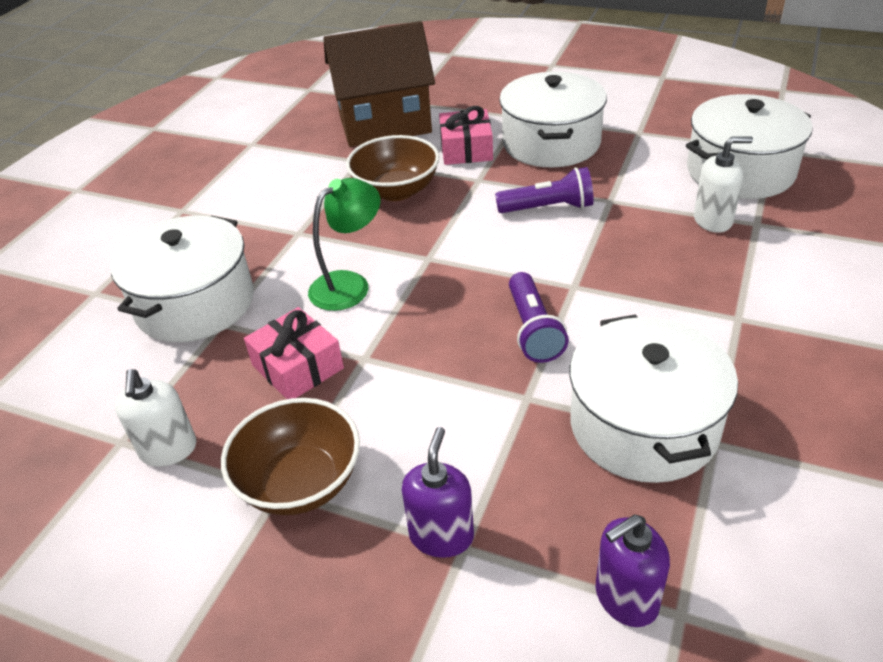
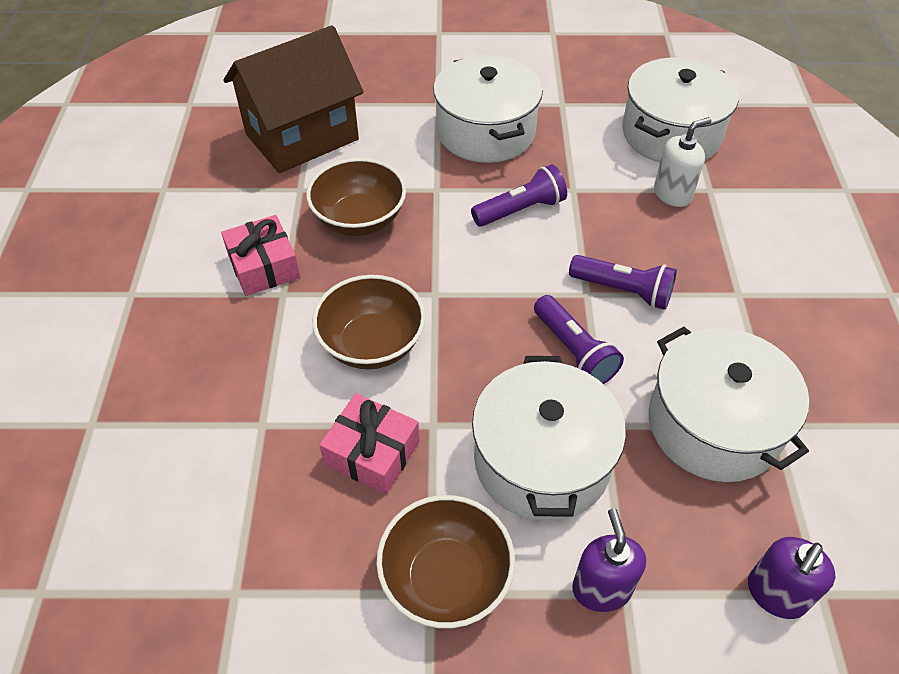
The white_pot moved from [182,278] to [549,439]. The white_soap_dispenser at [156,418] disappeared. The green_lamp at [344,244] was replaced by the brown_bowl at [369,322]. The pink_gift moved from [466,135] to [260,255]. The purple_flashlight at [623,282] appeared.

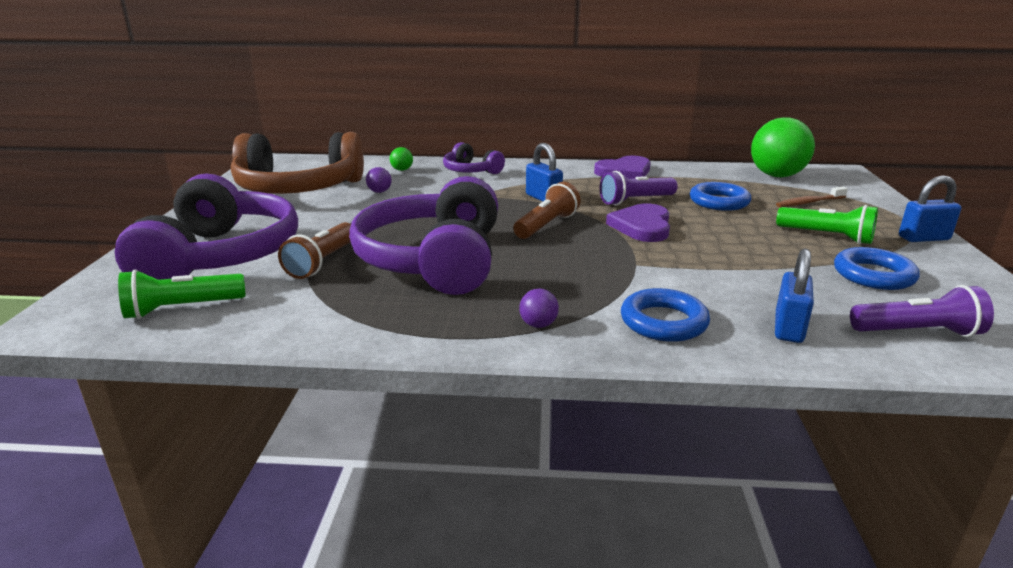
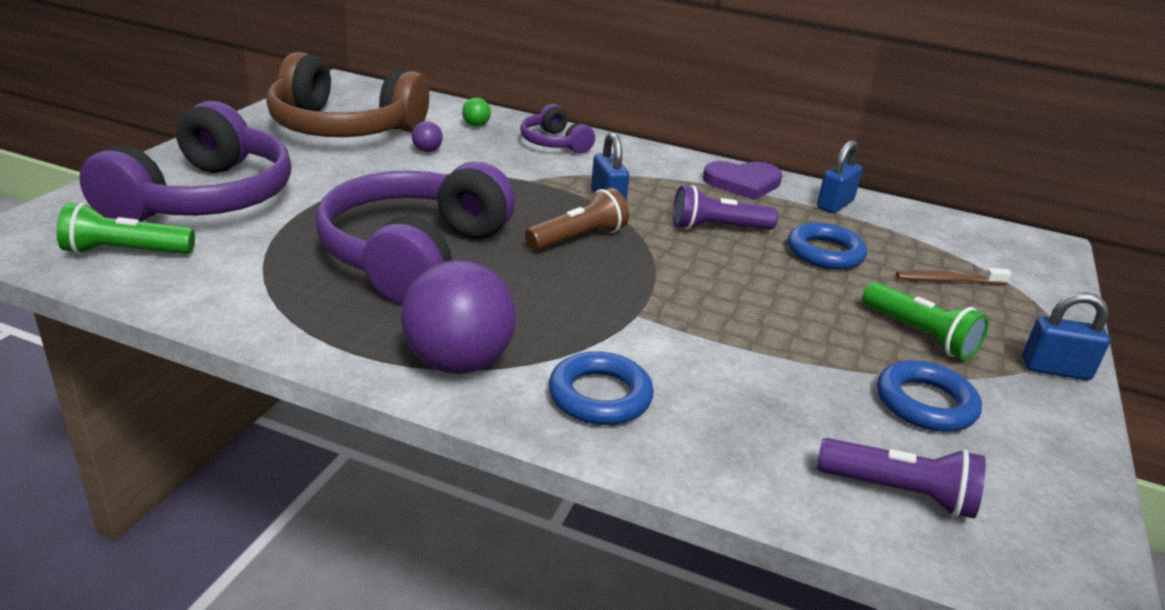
The brown_flashlight at [314,250] disappeared. The purple_ball at [539,308] changed to 2.45 times the size. The purple_heart at [638,223] disappeared. The green_ball at [783,147] disappeared. The blue_padlock moved from [794,296] to [840,176].

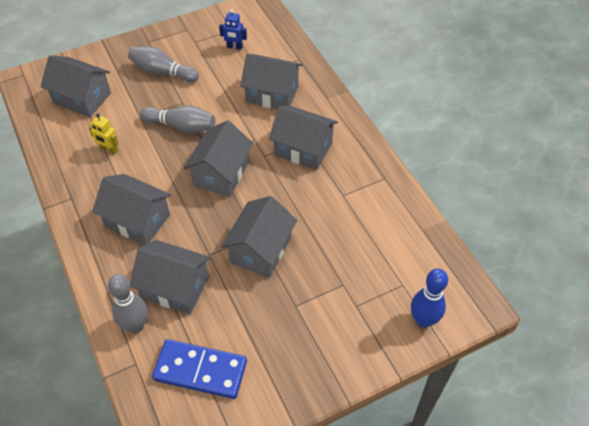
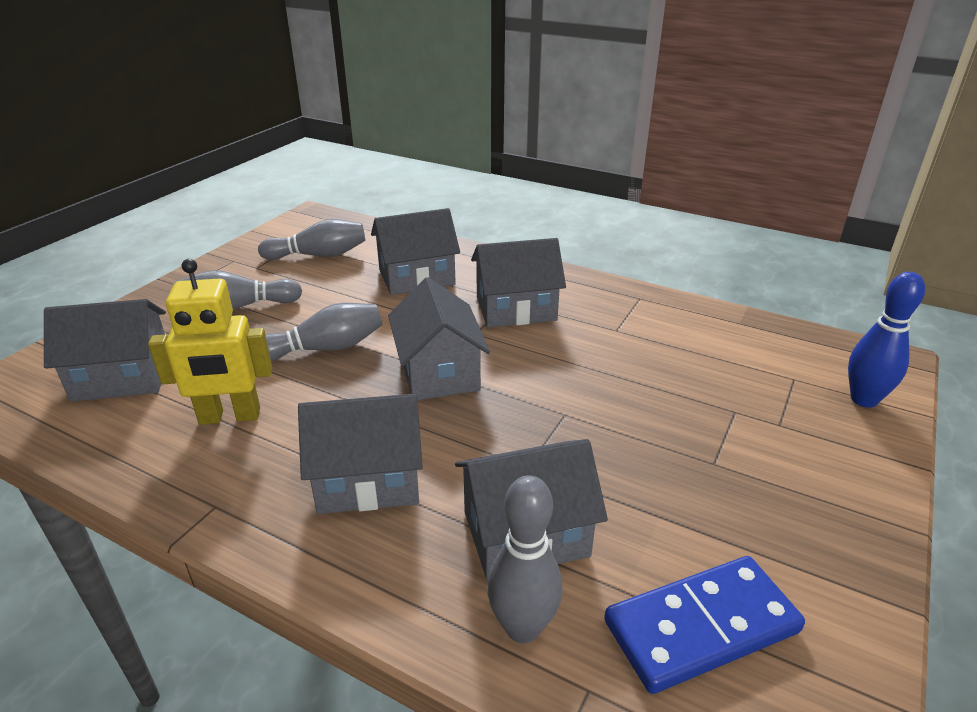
The yellow_robot at [104,134] changed to 1.83 times the size. The blue_robot at [233,29] was replaced by the grey_bowling_pin at [311,239]. The grey_house at [259,237] disappeared.

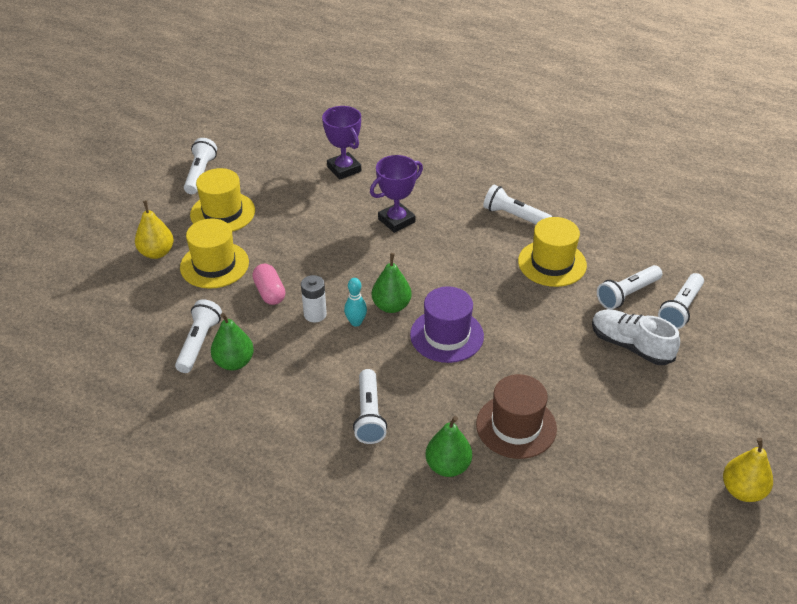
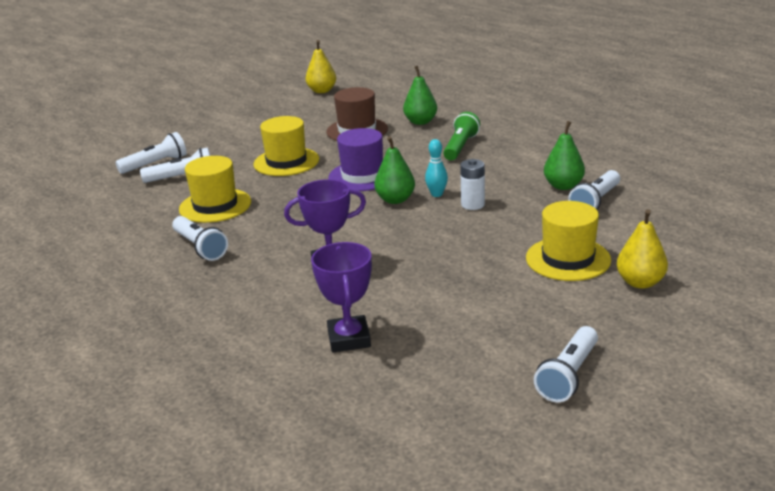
The yellow_hat moved from [222,200] to [286,146]. The pink_capsule at [268,284] disappeared. The white_flashlight at [370,406] became the green_flashlight at [461,136]. The white_shoe at [636,337] disappeared. The yellow_pear moved from [748,470] to [321,66].

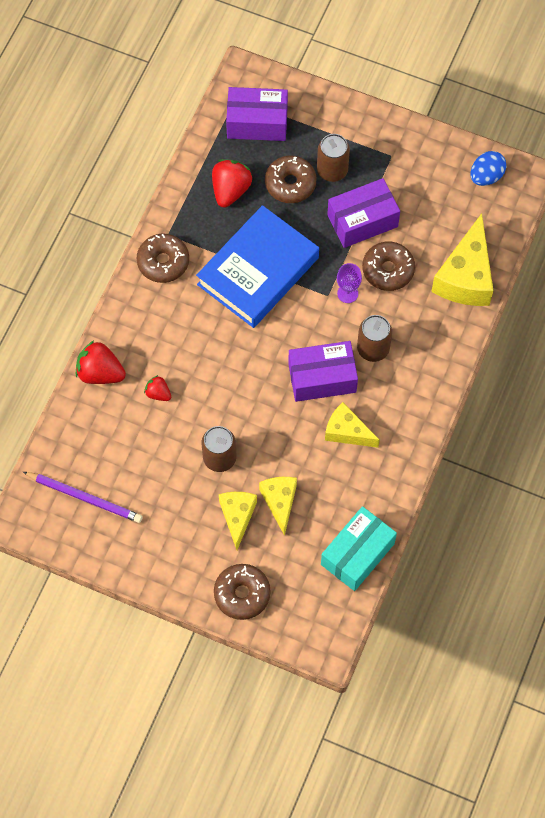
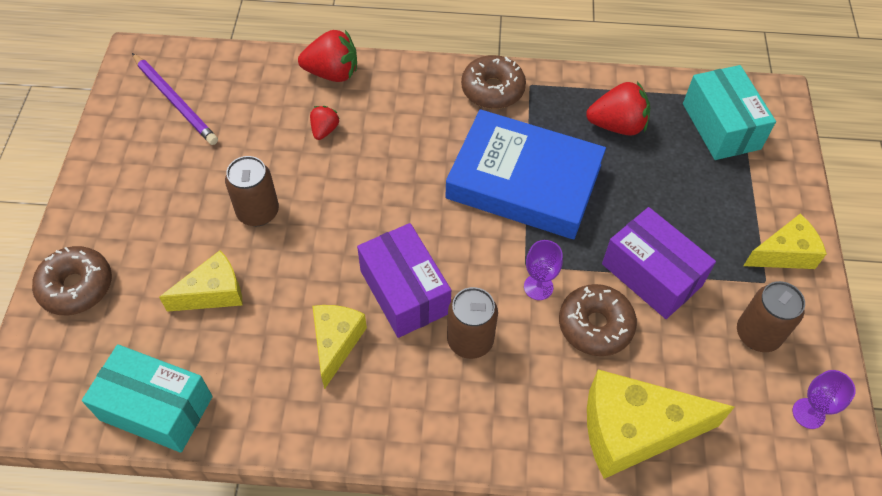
The purple_pencil at [83,497] turned 45 degrees counterclockwise. The red_strawberry at [101,362] turned 90 degrees clockwise. The yellow_cheese moved from [238,521] to [785,241]. The purple_box at [257,114] became the turquoise_box at [729,112]. The brown_donut at [291,179] disappeared. The brown_can moved from [333,158] to [771,316]. The blue_egg at [488,168] was replaced by the purple_goblet at [824,399].

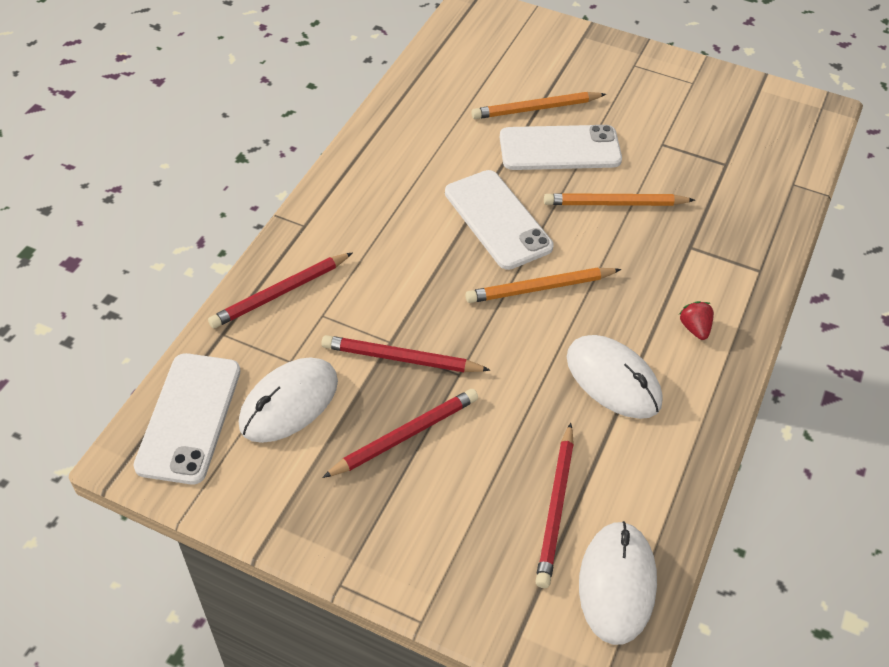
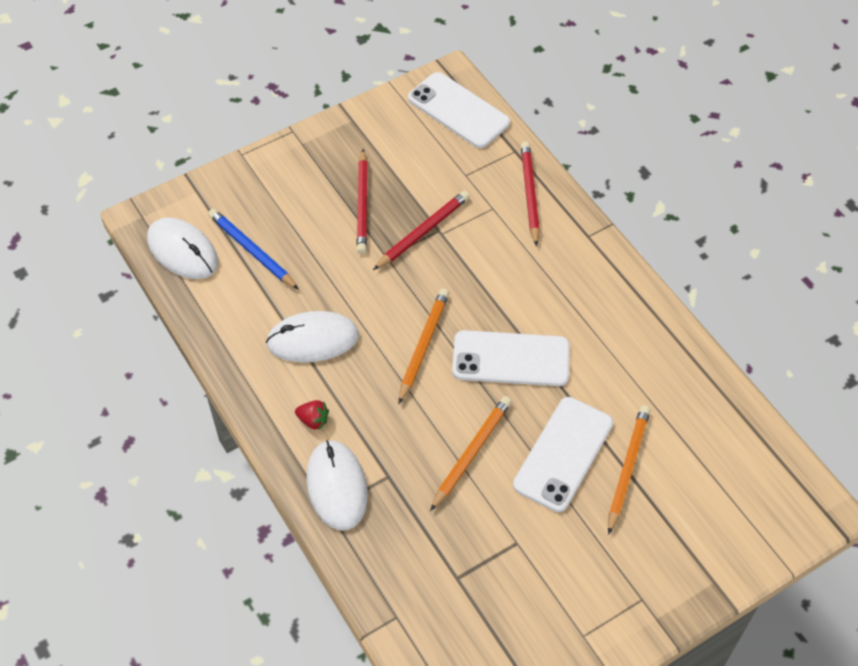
The white_mouse moved from [288,400] to [337,485]. The red_pencil at [554,505] became the blue_pencil at [253,249].

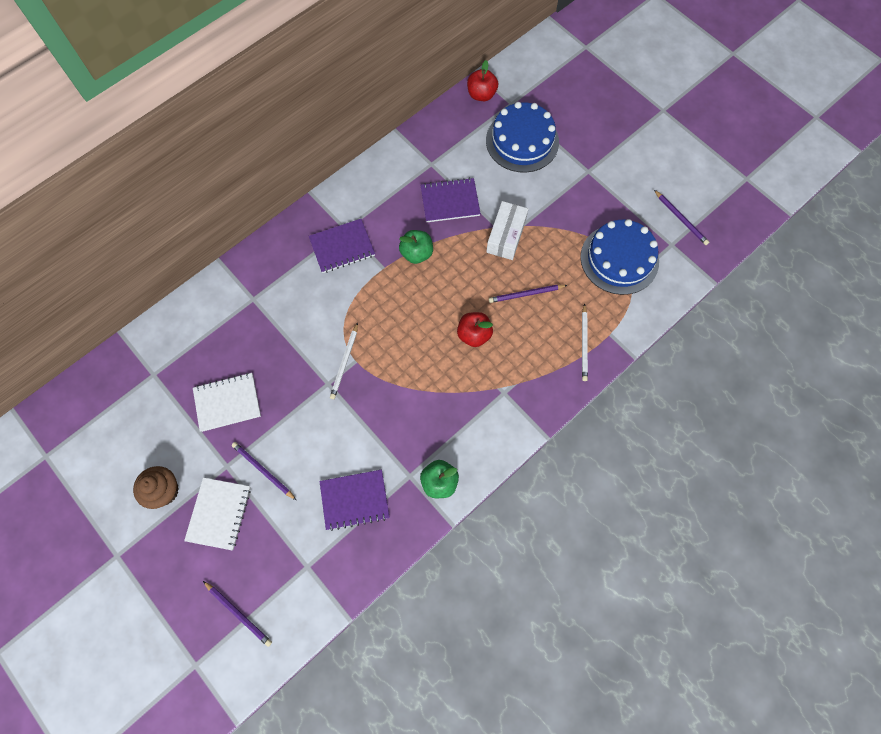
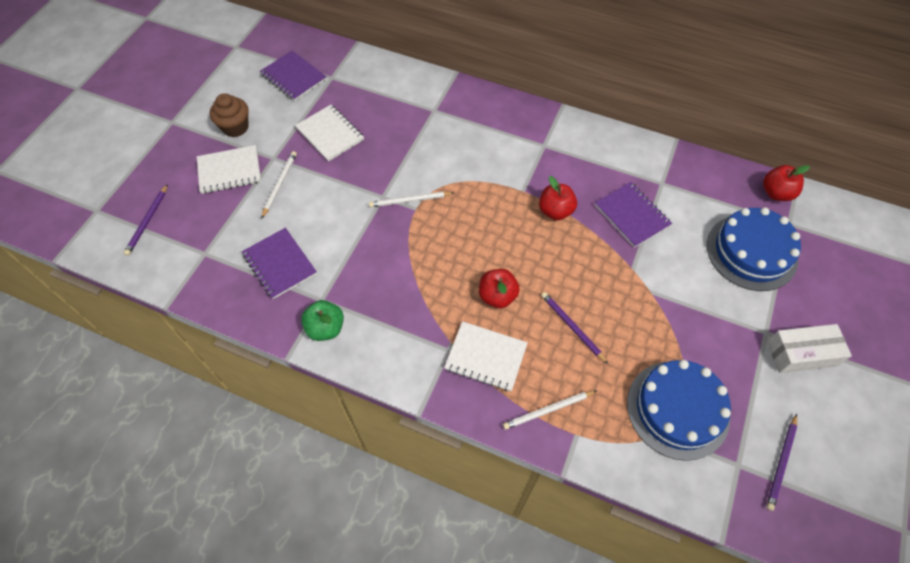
The purple_pencil at [264,471] became the white_pencil at [279,184]. The purple_notebook moved from [342,246] to [293,76]. The green_apple at [416,247] became the red_apple at [558,198]. The white_box moved from [507,230] to [809,348]. The white_notebook at [486,356] appeared.

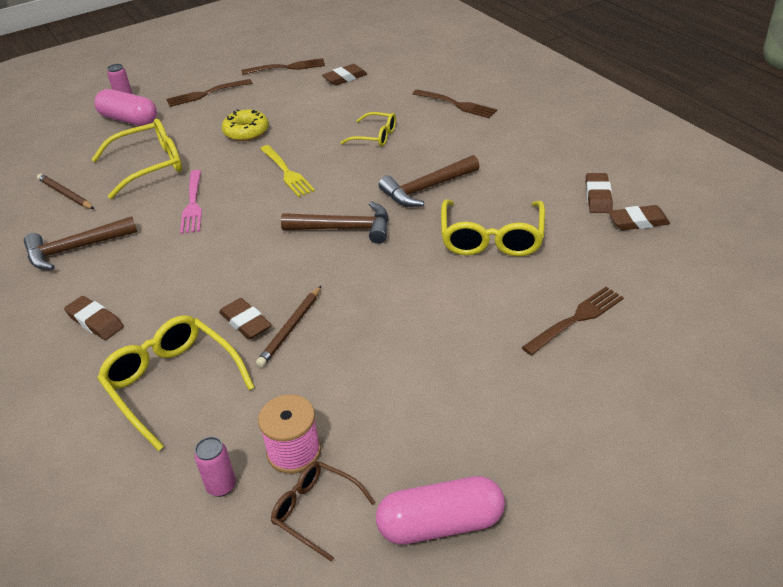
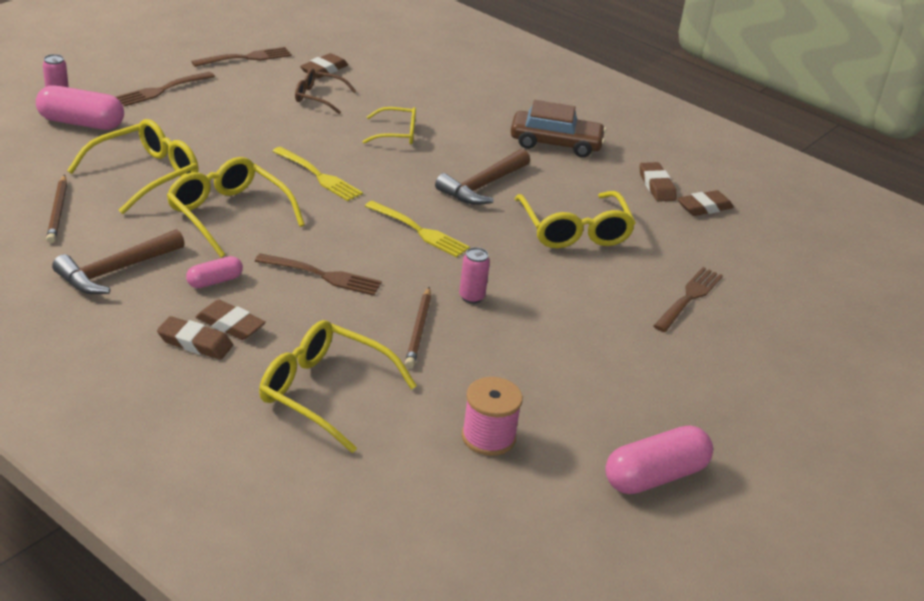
The brown_pencil at [65,191] turned 120 degrees counterclockwise. The pink_fork at [191,202] was replaced by the yellow_glasses at [236,207]. The pink_can moved from [215,467] to [474,275]. The brown_eraser moved from [245,318] to [231,320]. The yellow_donut at [245,125] disappeared. The brown_glasses moved from [323,511] to [325,91]. The brown_hammer at [334,222] was replaced by the yellow_fork at [417,229]. The brown_fork moved from [454,103] to [318,274]. The pink_capsule at [214,272] appeared. The brown_car at [558,129] appeared.

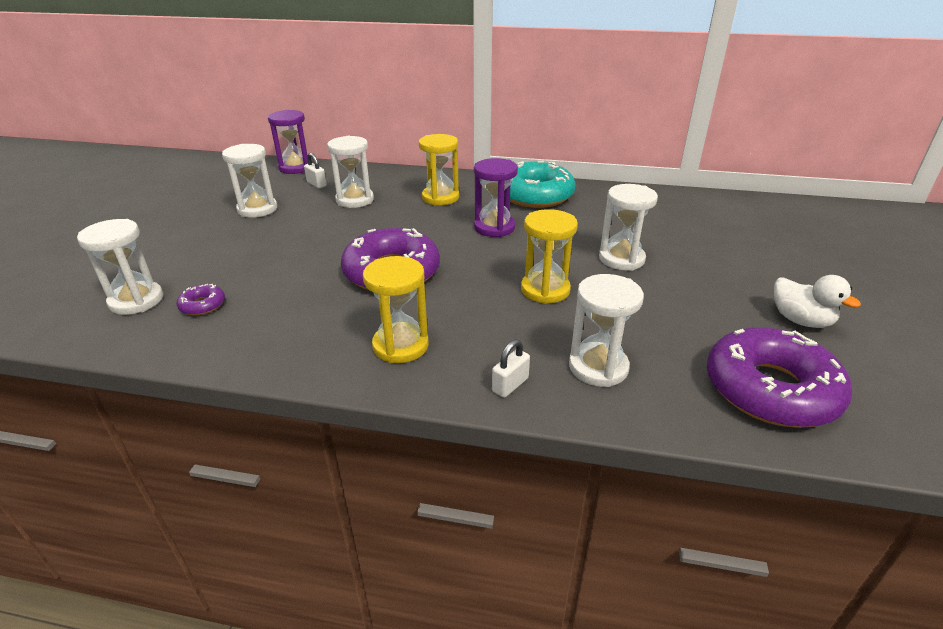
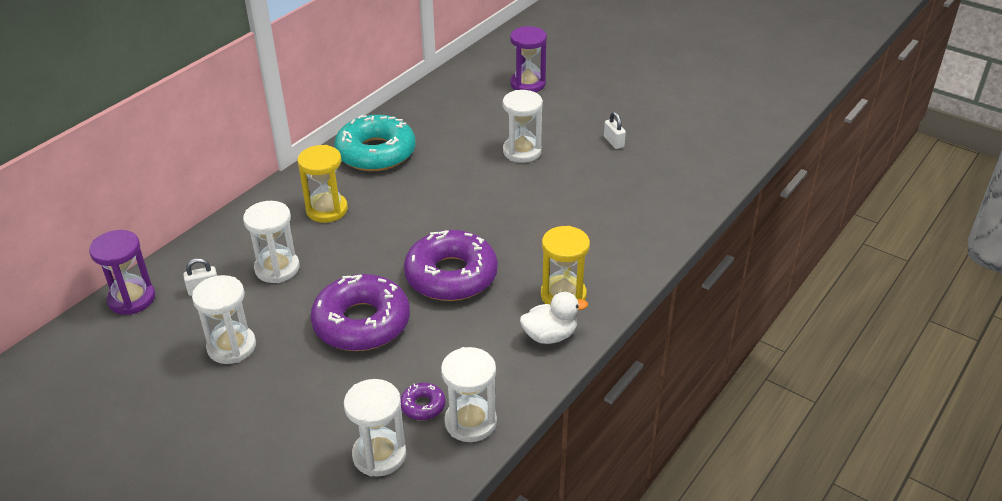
The purple_hourglass moved from [496,197] to [528,59]. The white_padlock moved from [511,368] to [615,130]. The yellow_hourglass at [549,256] disappeared. The white_hourglass moved from [606,330] to [469,394]. The purple_donut moved from [779,377] to [360,312]. The white_duck moved from [817,301] to [554,318].

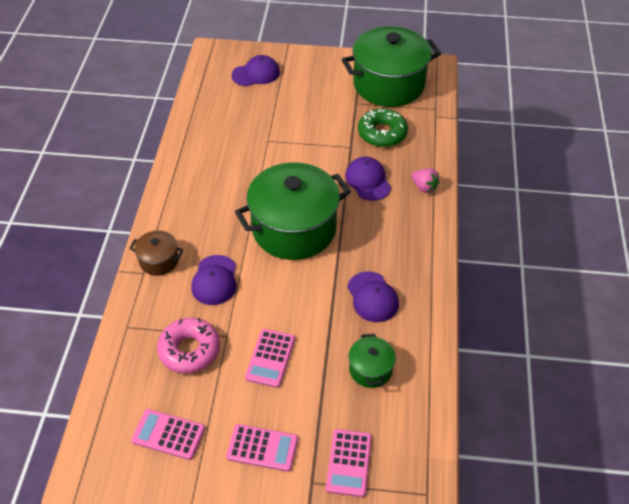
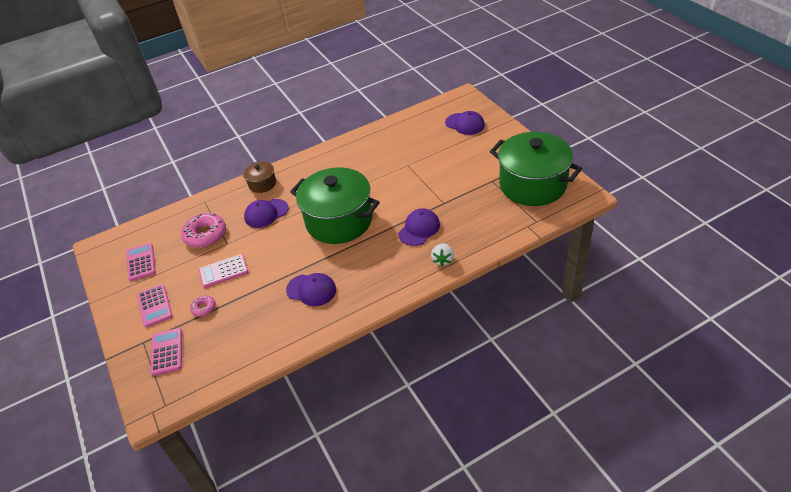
The pink_calculator at [349,463] turned 105 degrees clockwise. The purple_cap at [373,296] turned 105 degrees counterclockwise. The green_pot at [372,361] disappeared. The green_donut at [383,128] disappeared. The pink_strawberry at [425,180] became the white_strawberry at [442,255]. The pink_donut at [203,306] appeared.

